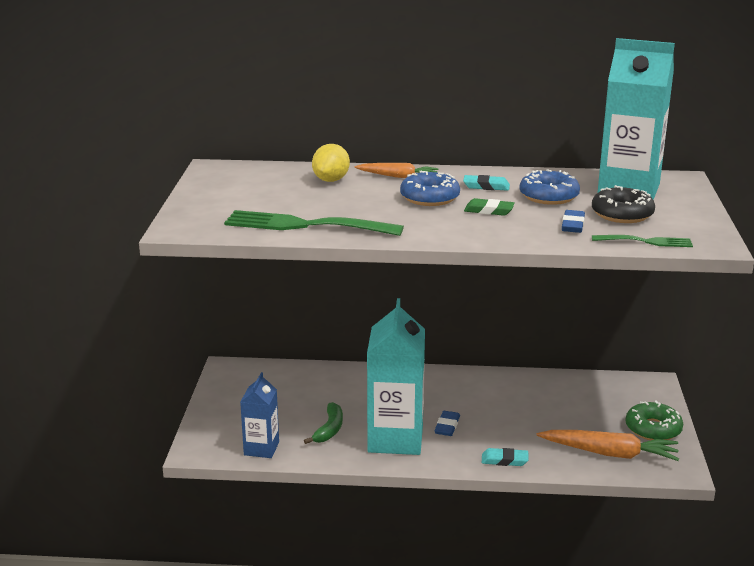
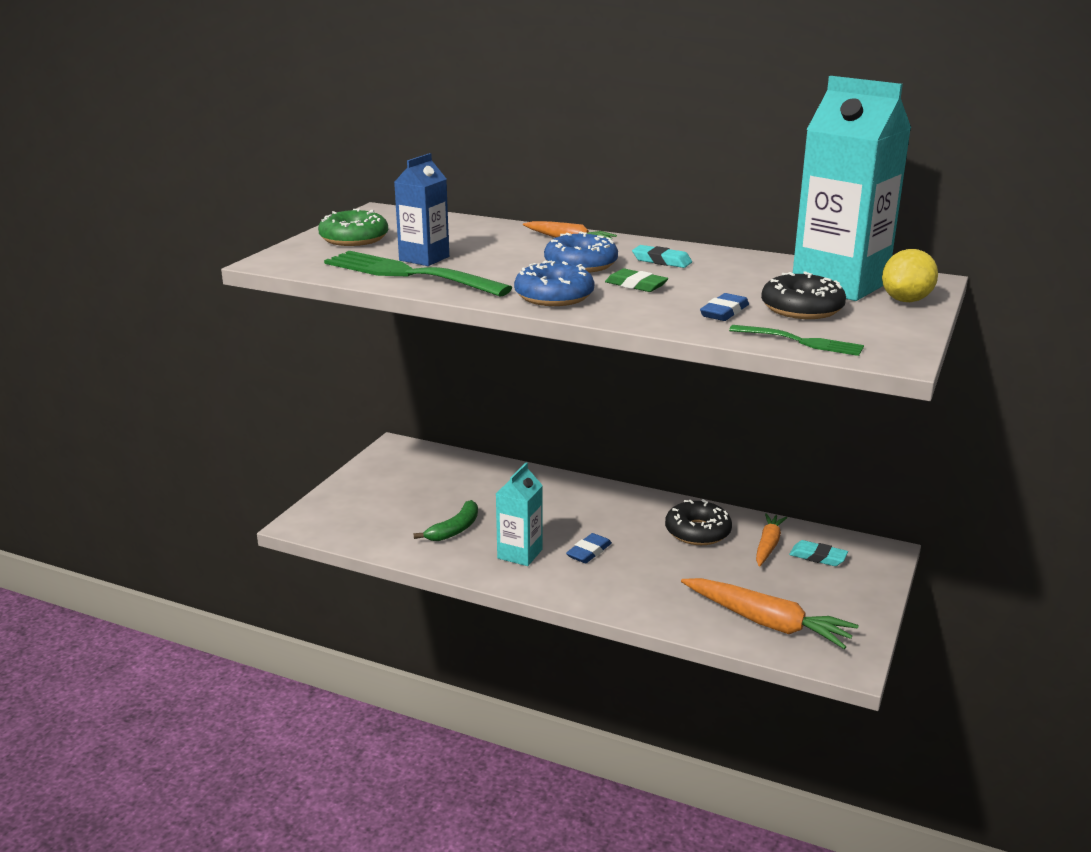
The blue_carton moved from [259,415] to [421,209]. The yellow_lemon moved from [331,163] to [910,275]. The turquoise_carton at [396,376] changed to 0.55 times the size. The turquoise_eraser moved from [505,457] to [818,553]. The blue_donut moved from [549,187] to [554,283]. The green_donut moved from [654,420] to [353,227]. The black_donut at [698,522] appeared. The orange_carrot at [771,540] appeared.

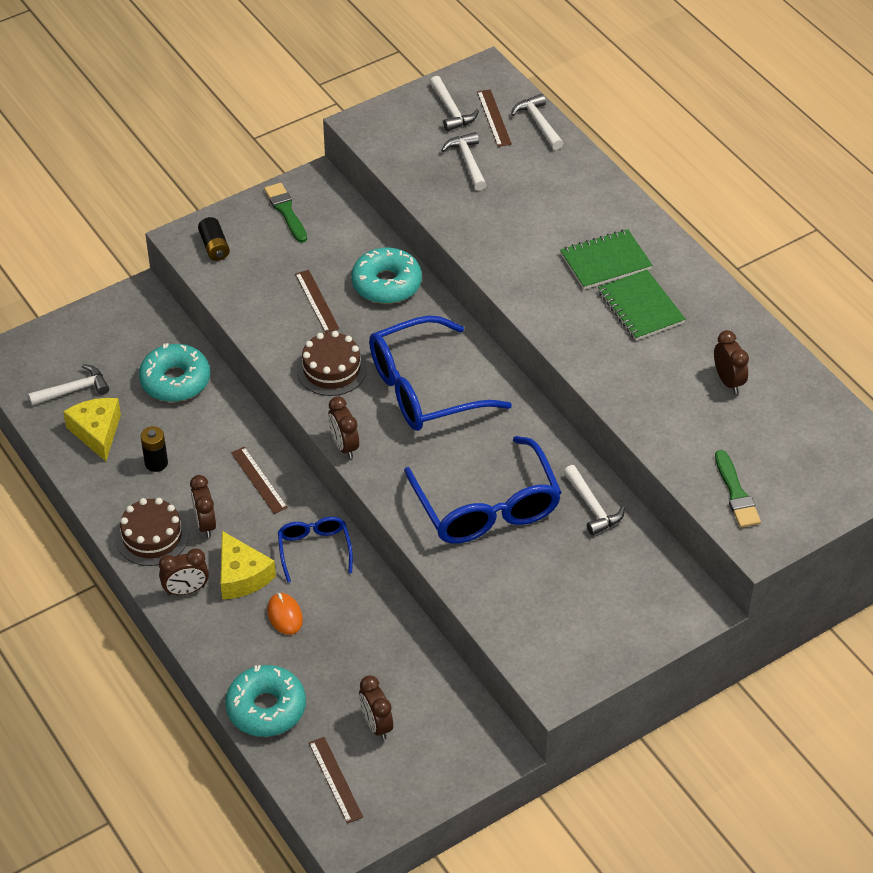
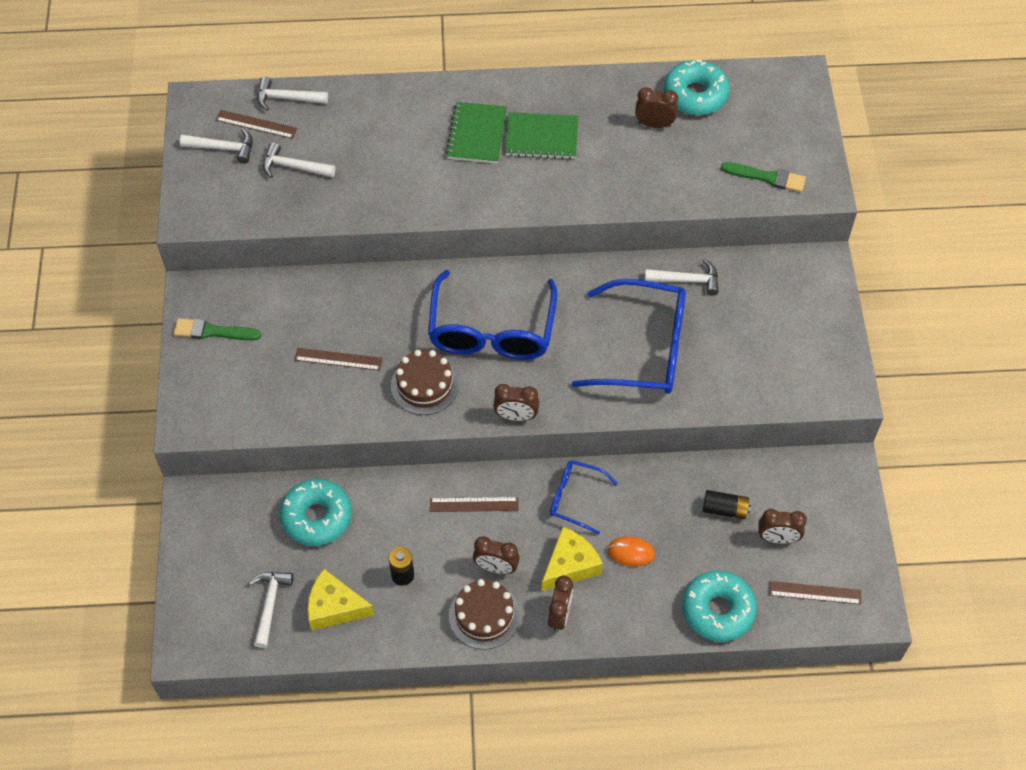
The black_battery moved from [214,239] to [727,504]. The yellow_cheese at [248,565] turned 45 degrees counterclockwise. The turquoise_donut moved from [386,276] to [697,87].

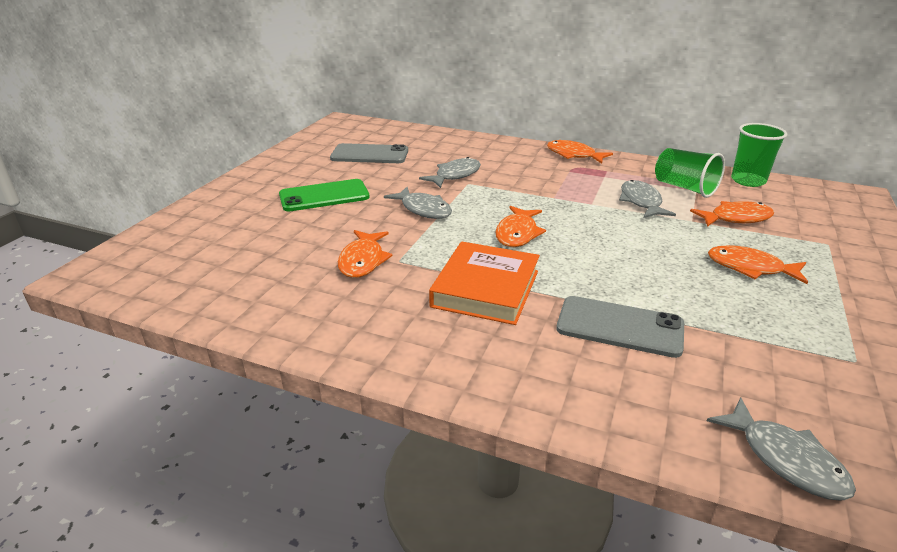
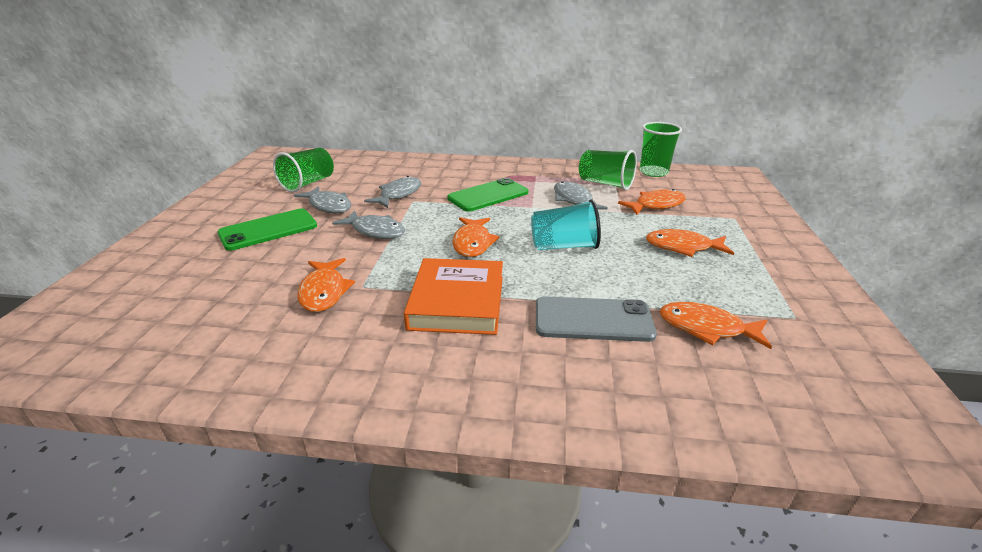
The grey_phone at [369,153] was replaced by the green_cup at [303,170]. The orange_fish moved from [580,152] to [716,325]. The grey_fish moved from [781,449] to [322,199]. The green_phone at [488,195] appeared. The turquoise_cup at [566,225] appeared.

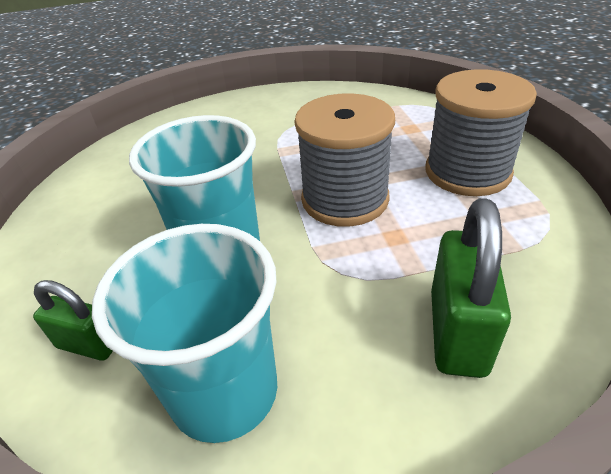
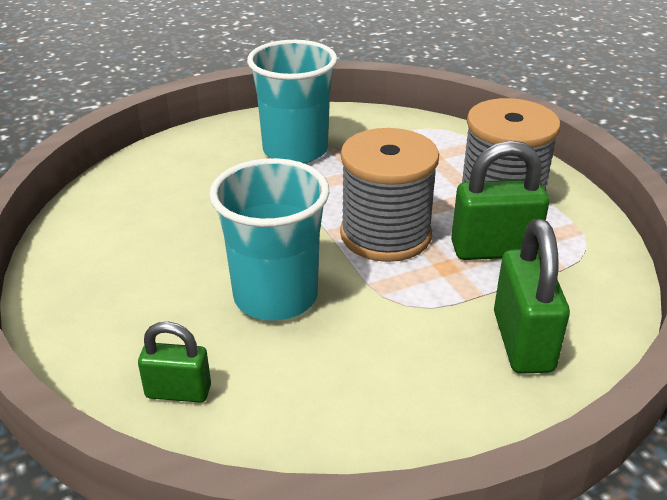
The turquoise_cup moved from [184,333] to [292,102]. The green_padlock at [500,200] appeared.

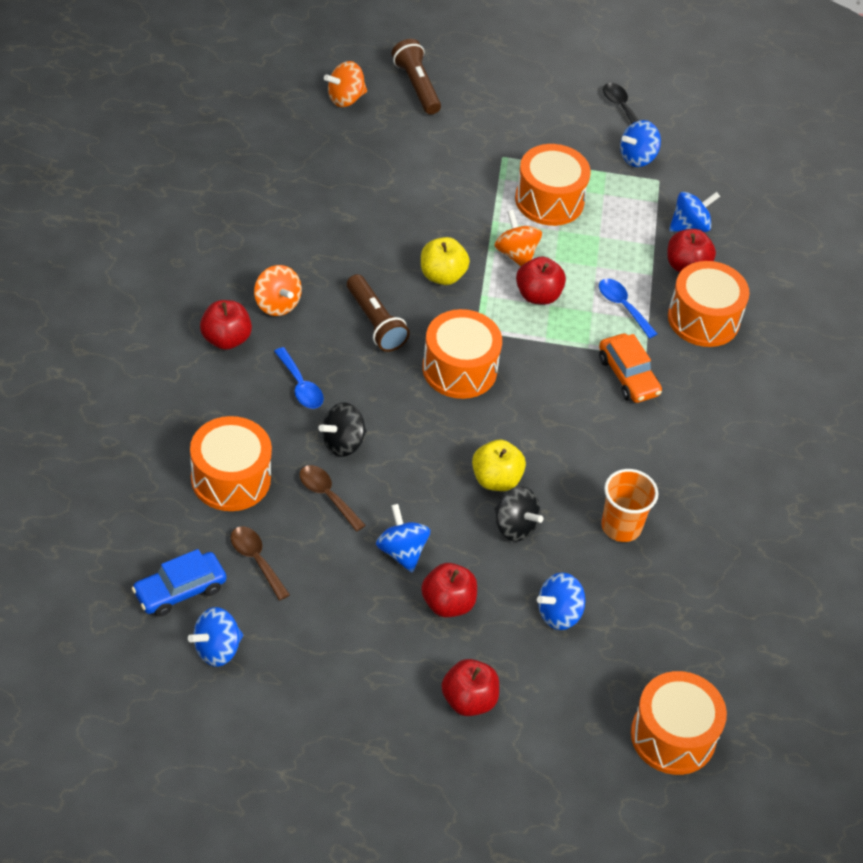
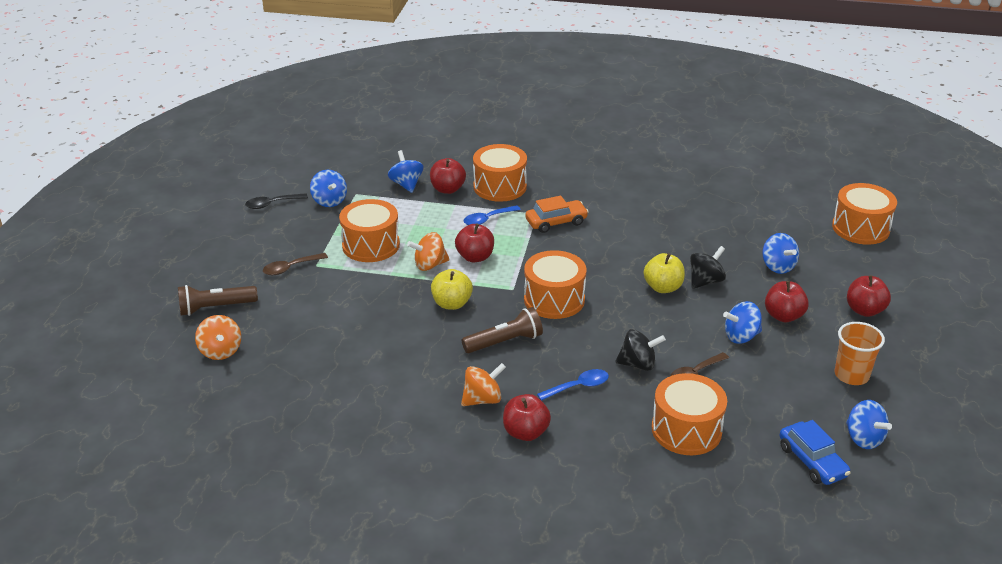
The brown_spoon moved from [260,563] to [295,264]. The black_spinning_top at [342,429] turned 60 degrees counterclockwise. The orange_cup moved from [629,505] to [860,353].

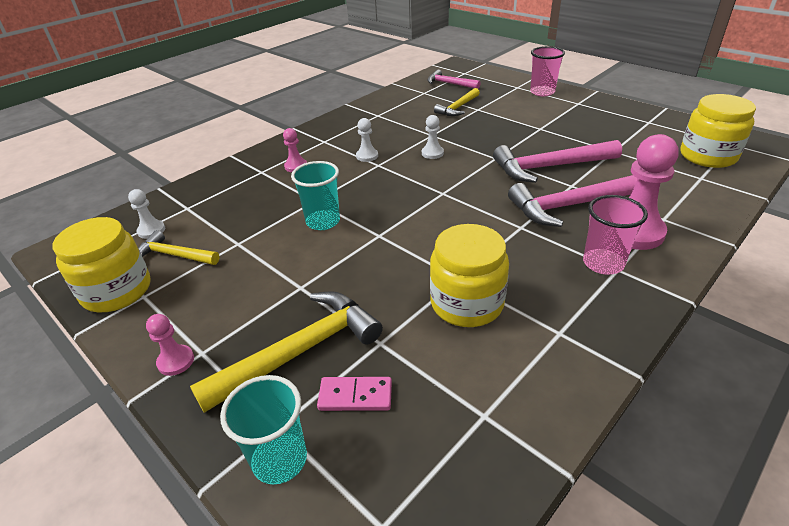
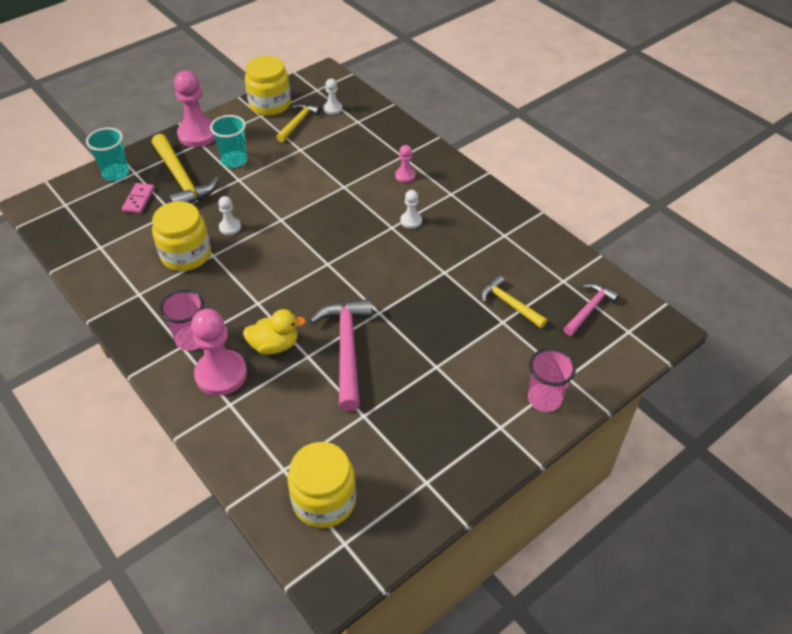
The pink_pawn at [170,345] changed to 2.02 times the size. The turquoise_cup moved from [315,195] to [228,141]. The white_pawn moved from [433,137] to [229,215]. The pink_hammer at [573,201] was replaced by the yellow_duck at [274,332].

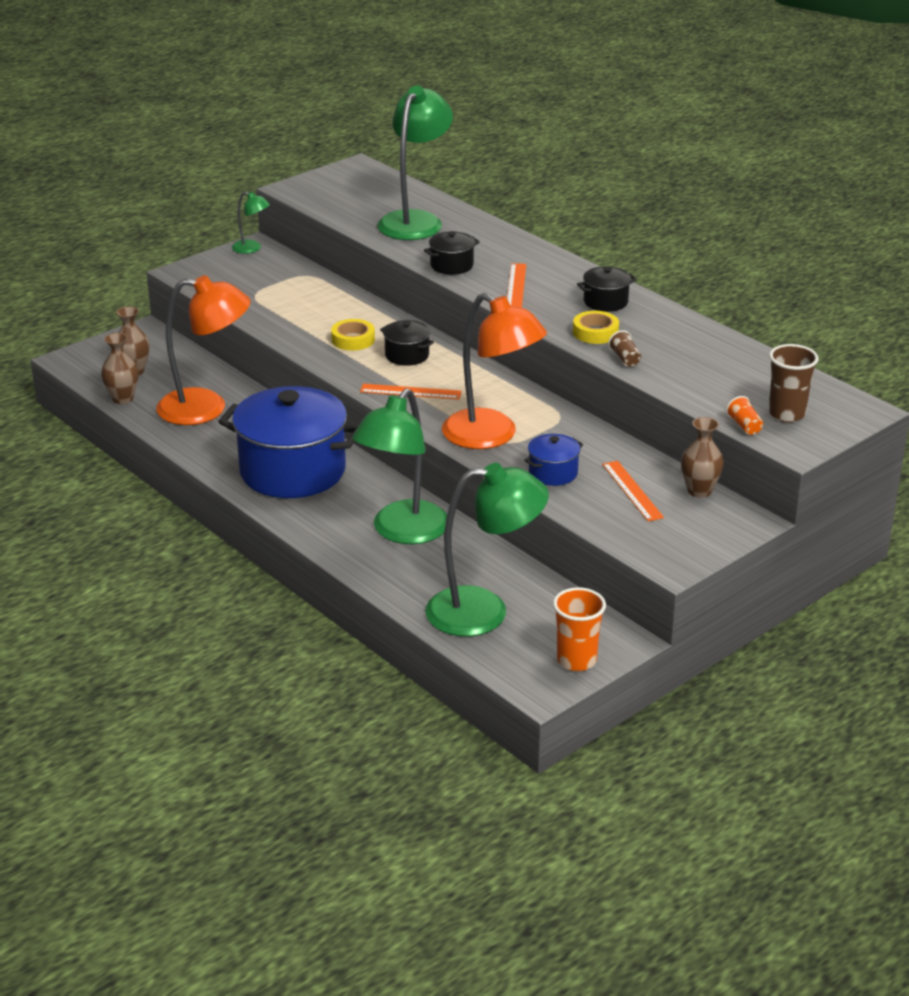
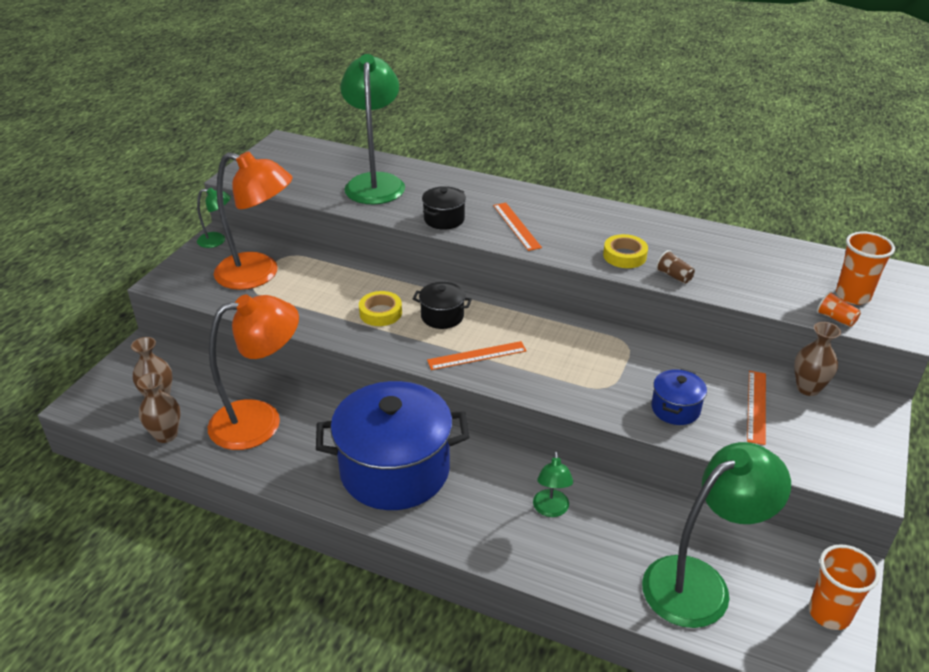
The green_lamp at [399,466] changed to 0.47 times the size. The orange_lamp moved from [494,371] to [253,220]. The black_pot at [607,289] disappeared. The orange_ruler at [633,491] turned 60 degrees clockwise. The brown_cup at [794,383] became the orange_cup at [865,268].

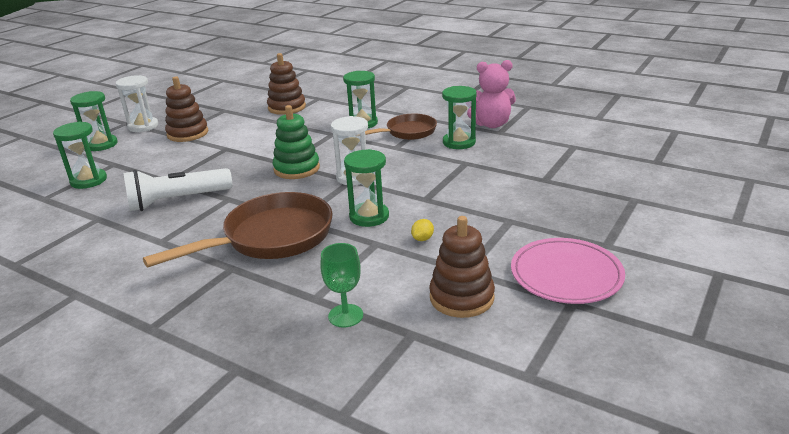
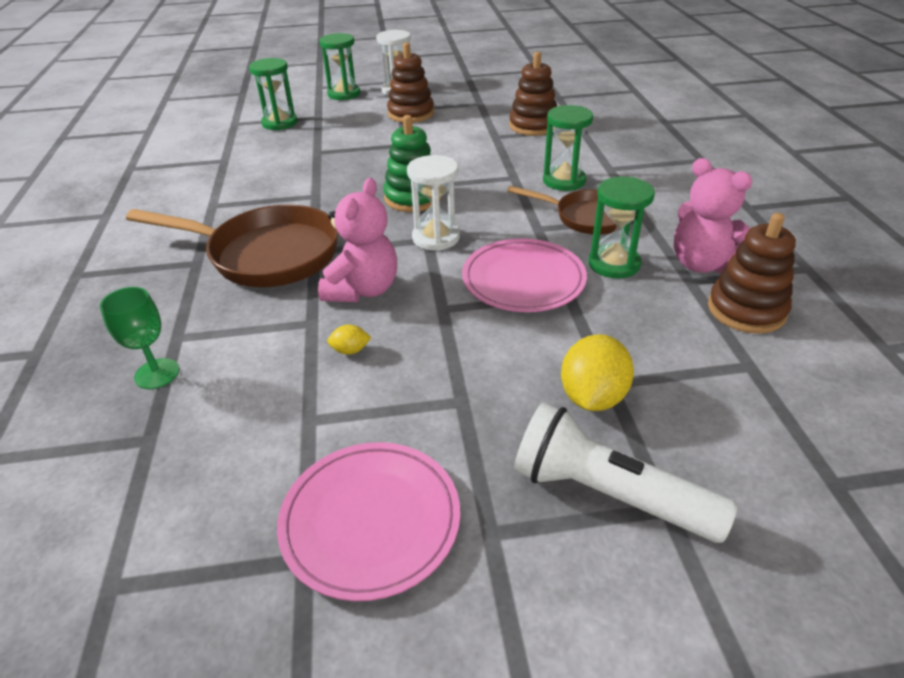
The white_flashlight moved from [178,189] to [625,472]. The green_hourglass at [366,188] was replaced by the pink_teddy_bear at [357,240]. The brown_stacking_toy moved from [462,267] to [752,273]. The pink_plate at [524,275] appeared. The yellow_lemon at [597,372] appeared.

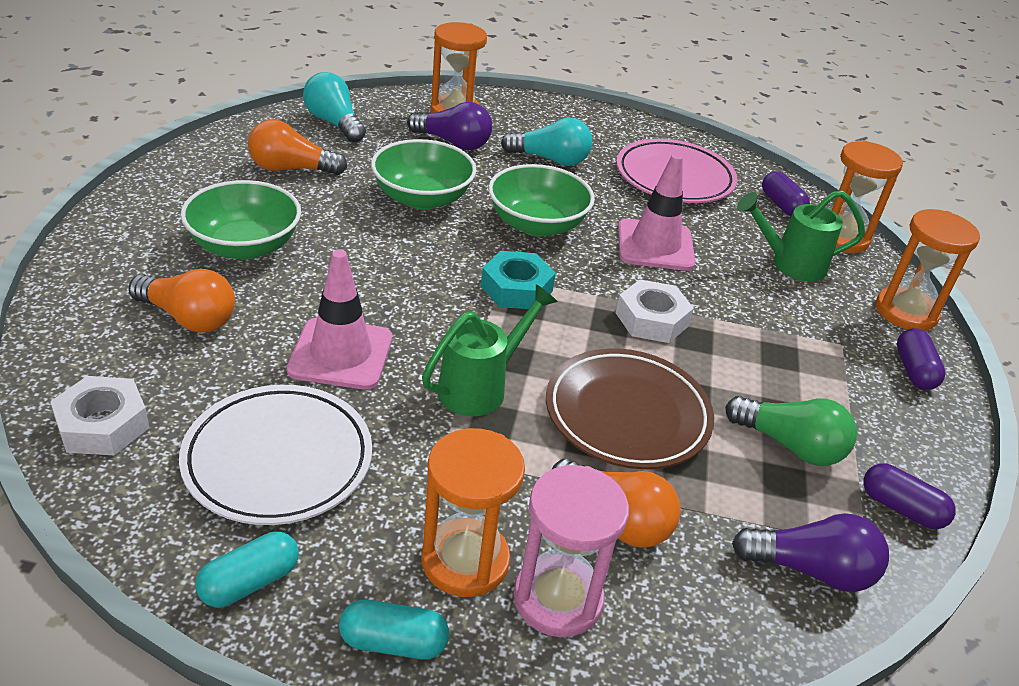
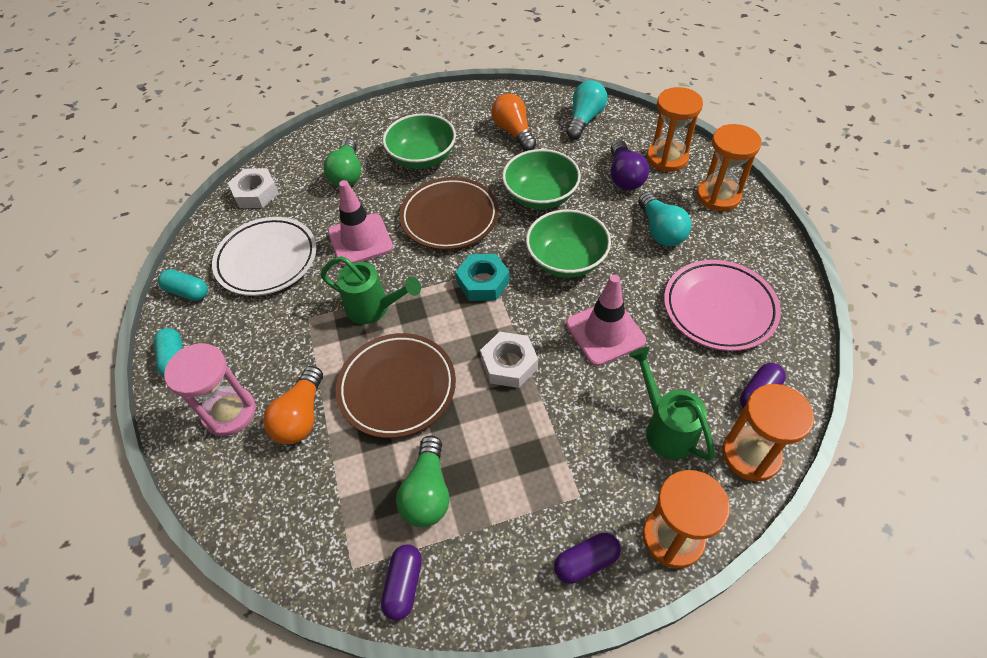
The orange_light_bulb at [182,301] became the green_light_bulb at [342,163]. The orange_hourglass moved from [473,512] to [729,167]. The purple_light_bulb at [810,552] disappeared. The brown_plate at [449,213] appeared.

